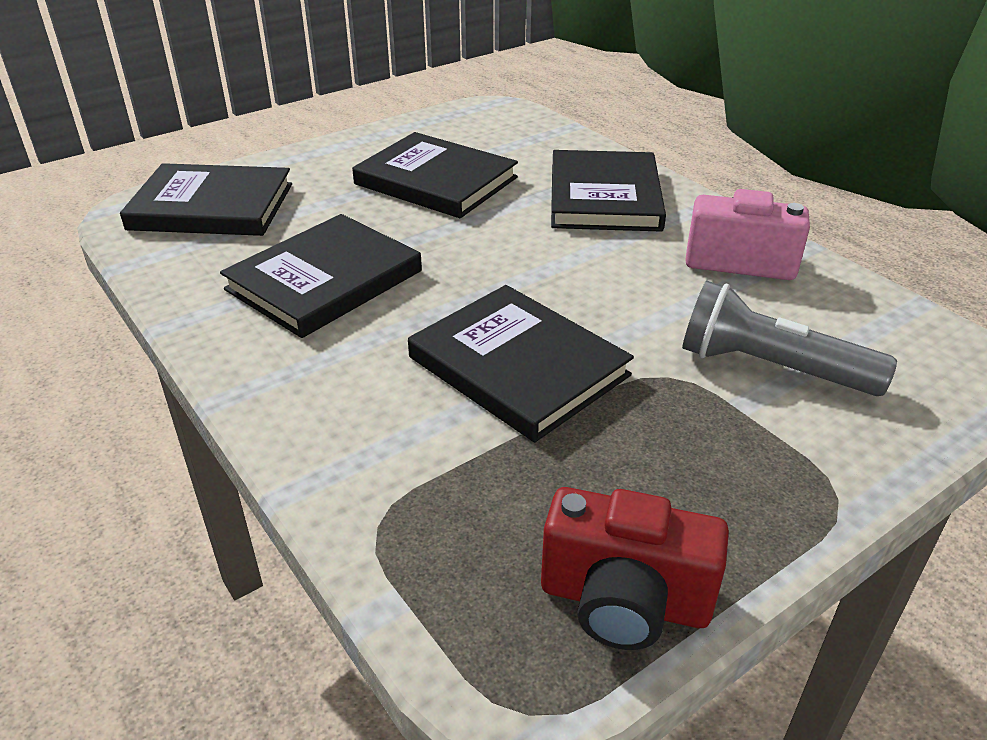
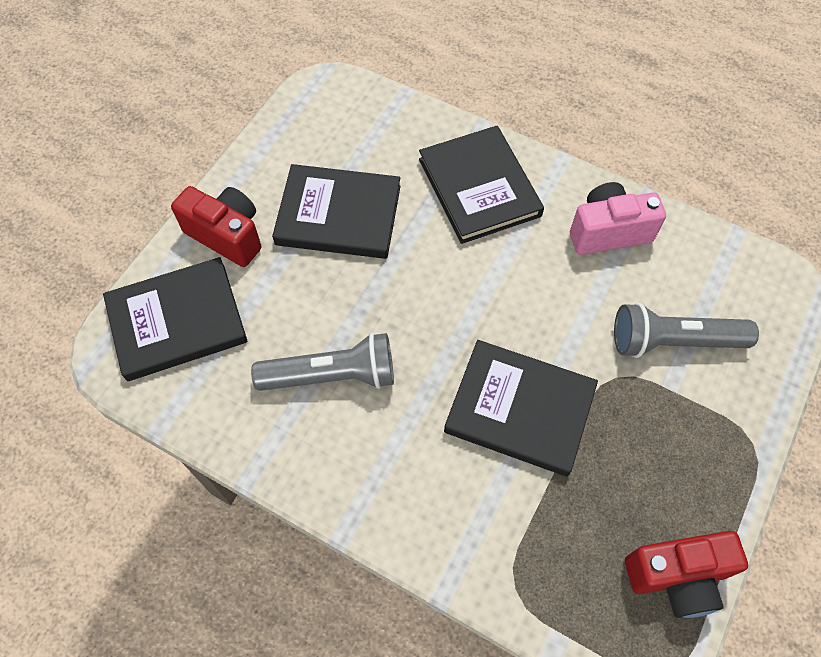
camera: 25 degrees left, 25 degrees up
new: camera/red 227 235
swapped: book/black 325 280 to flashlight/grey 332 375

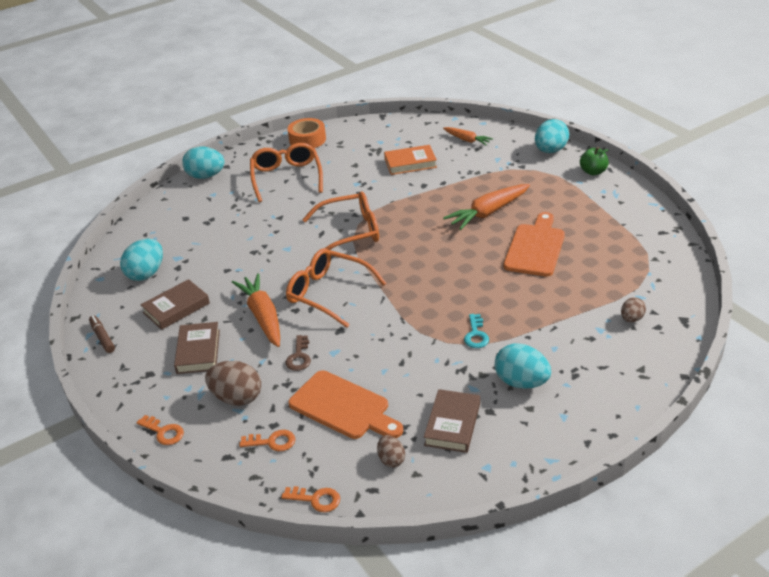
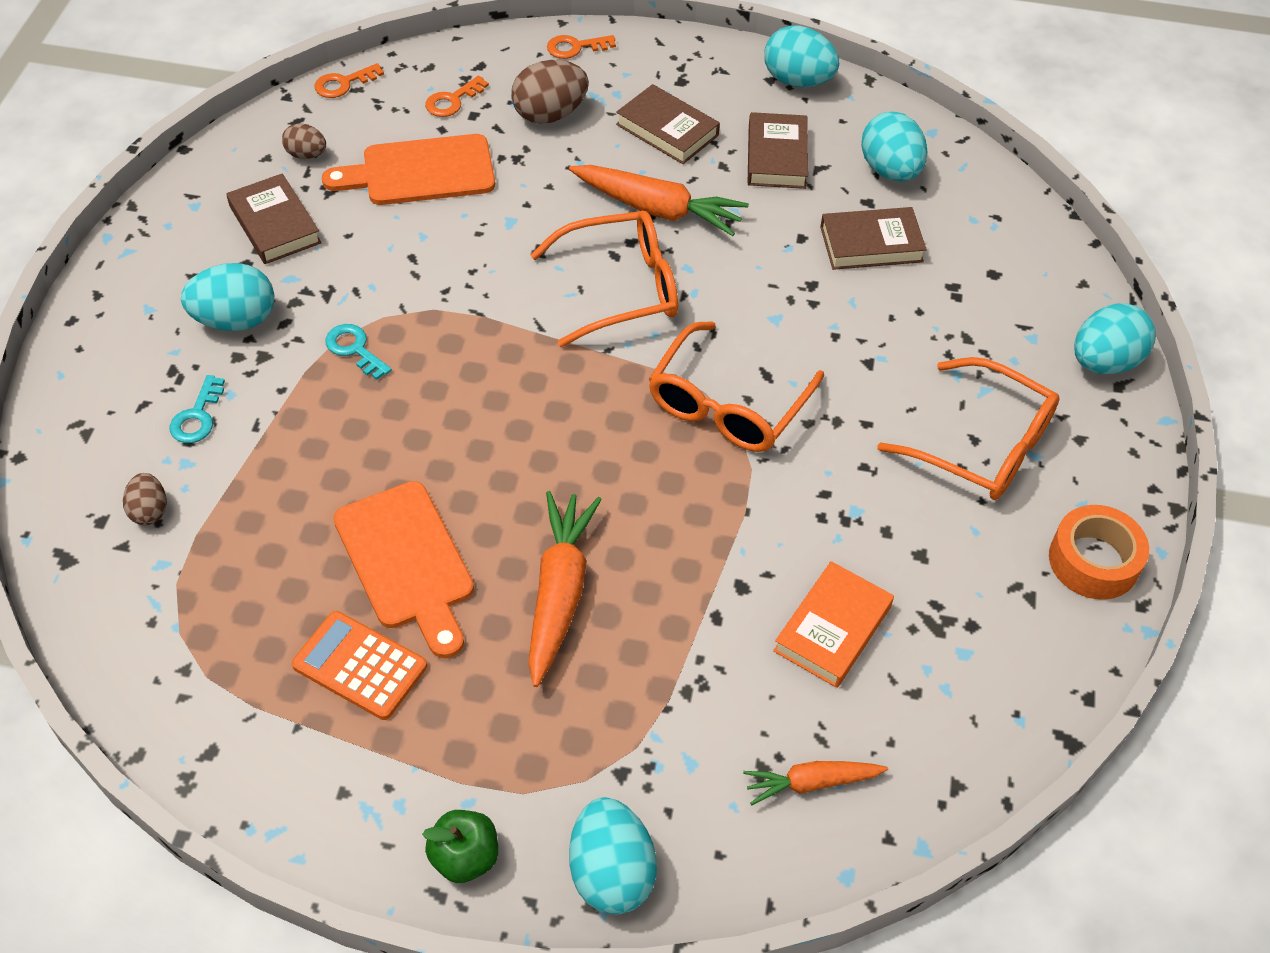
camera: 130 degrees right, 15 degrees up
gone: key/brown 299 357
new: key/turquoise 197 416; calculator/orange 360 666; book/brown 871 244
swapped: marker/brown 102 337 to egg/turquoise 797 81

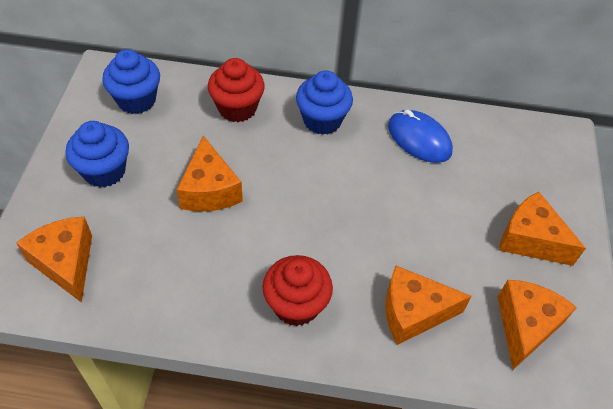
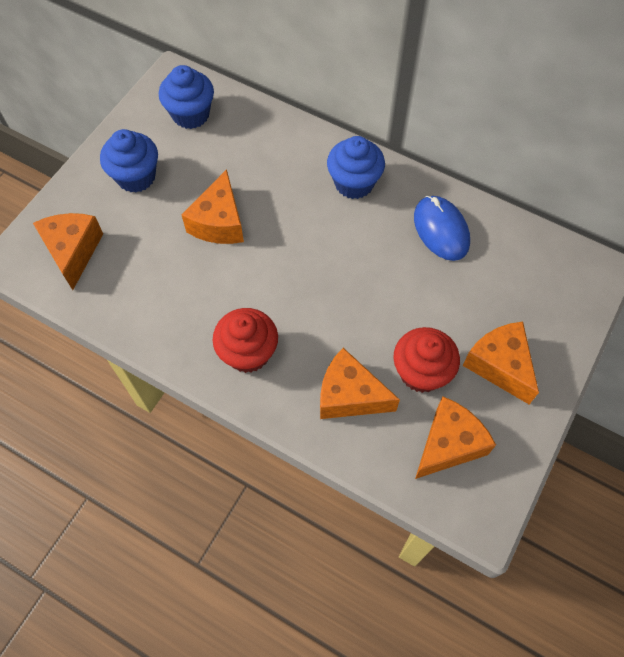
camera: 25 degrees right, 10 degrees up
shifted: cupcake/red 237 108 to 421 372

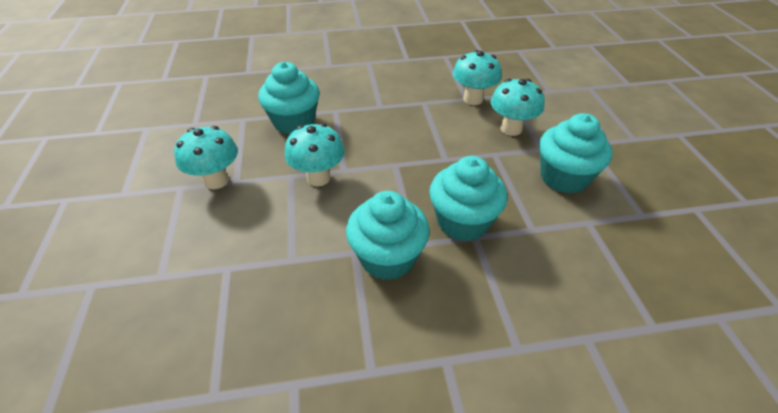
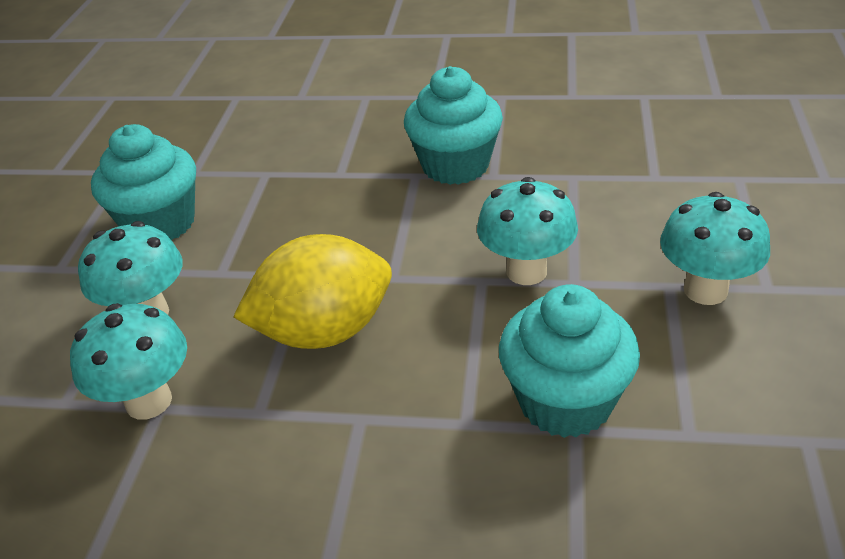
camera: 160 degrees left, 5 degrees down
gone: cupcake/turquoise 463 222
new: lemon/yellow 324 331

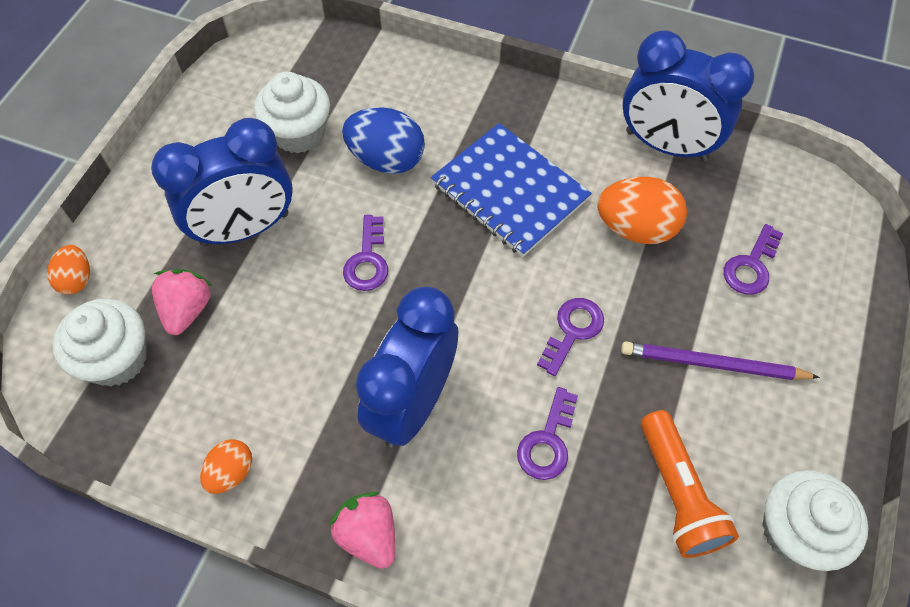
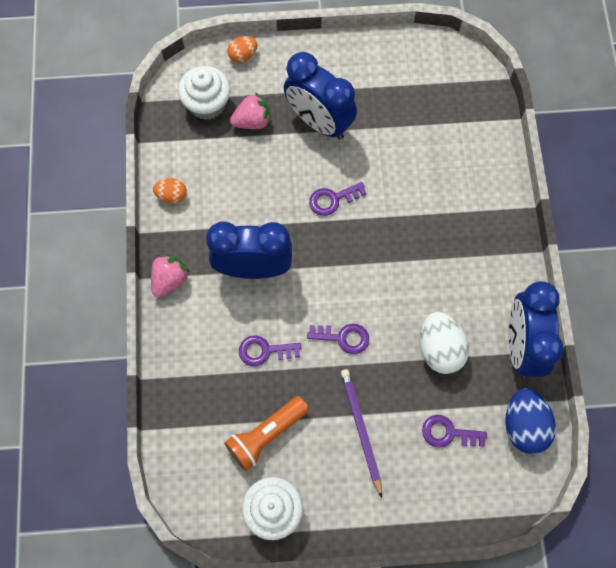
camera: 65 degrees right, 10 degrees up
gone: cupcake/white 299 133; notebook/blue 509 191
shifted: egg/blue 386 160 to 524 425
repainted: egg/orange 636 228 to egg/white 439 349

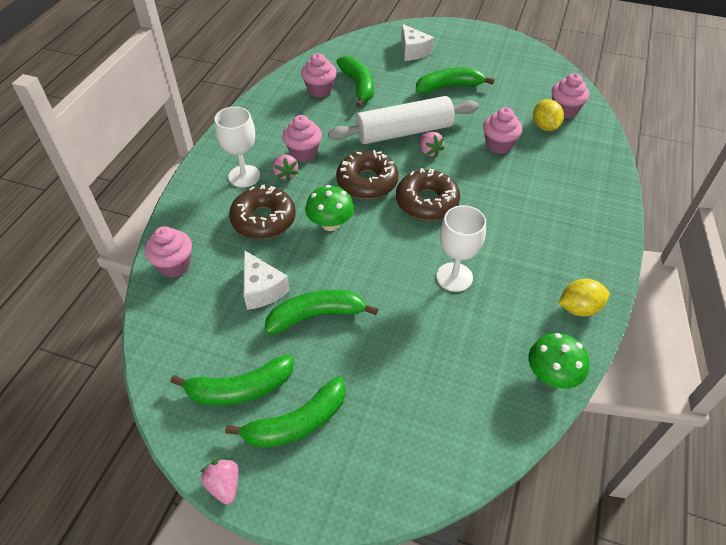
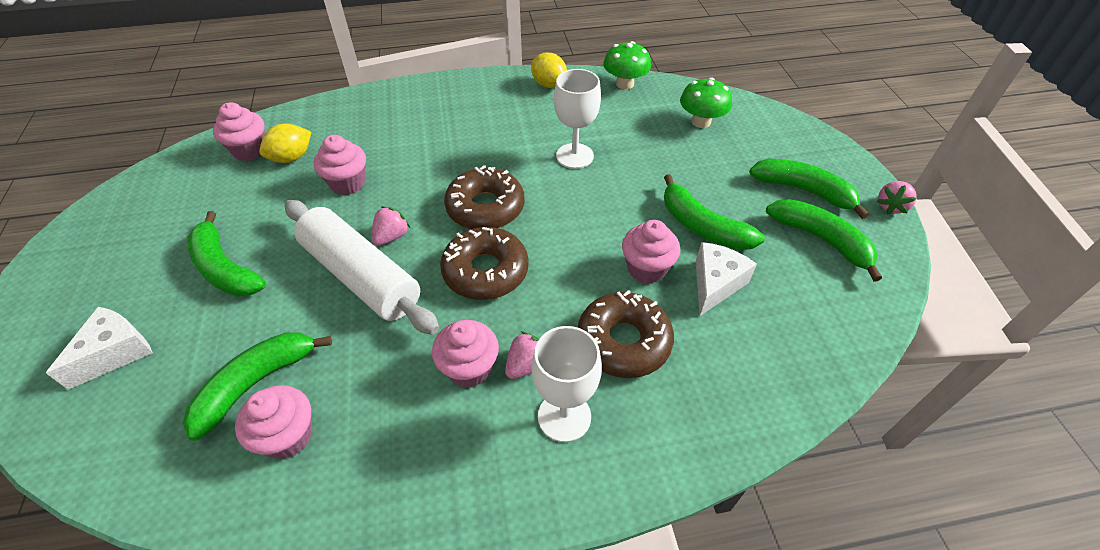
camera: 120 degrees left, 0 degrees up
shifted: cupcake/pink 174 265 to 646 268; mushroom/green 330 224 to 701 122

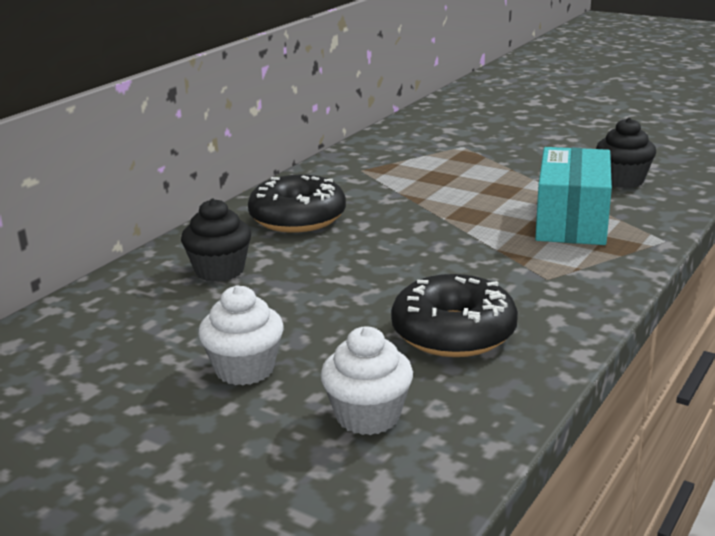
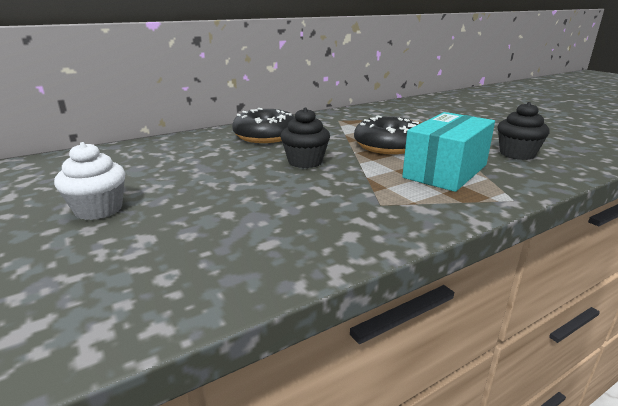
camera: 25 degrees right, 0 degrees up
gone: cupcake/white 368 416
shifted: cupcake/black 219 271 to 305 162; donut/black 453 333 to 388 146

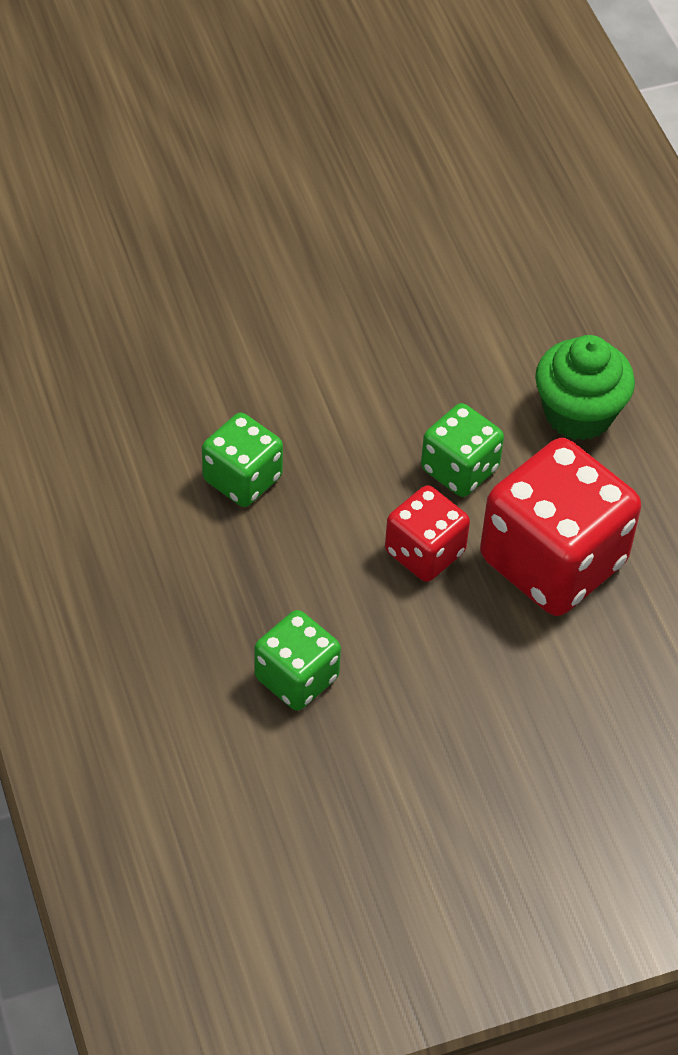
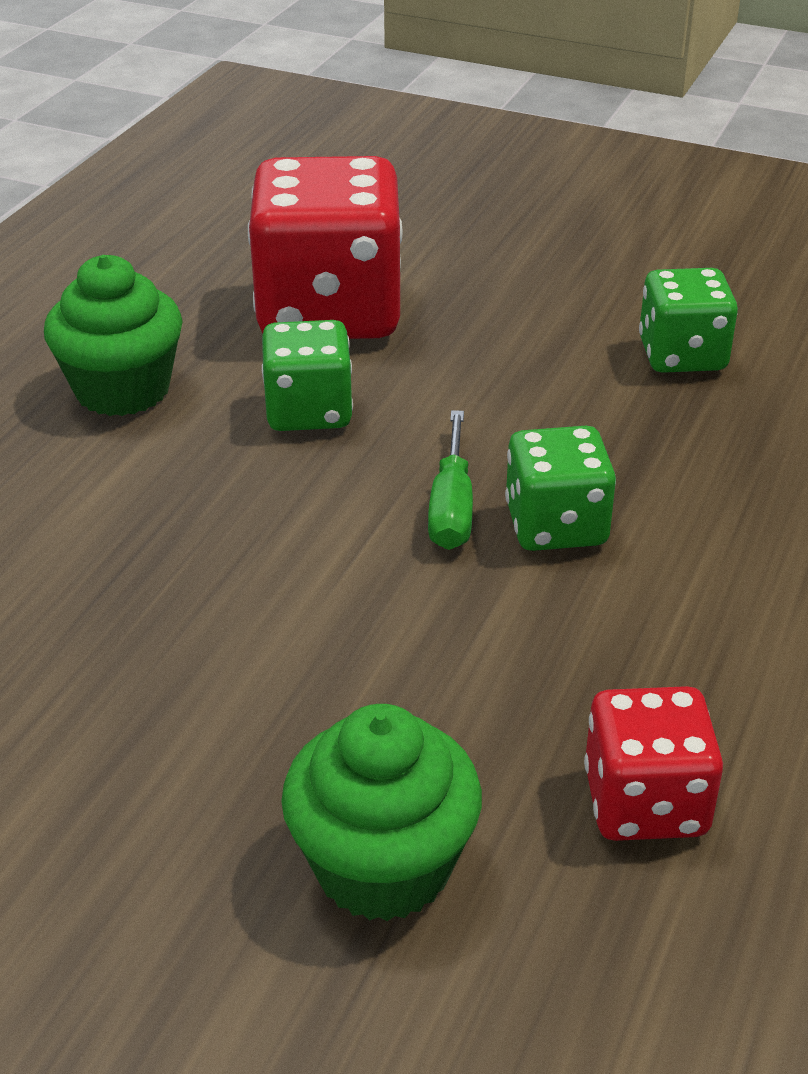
camera: 135 degrees left, 15 degrees down
new: cupcake/green 383 866; screwdriver/green 451 508
shifted: dice/red 424 552 to 645 802

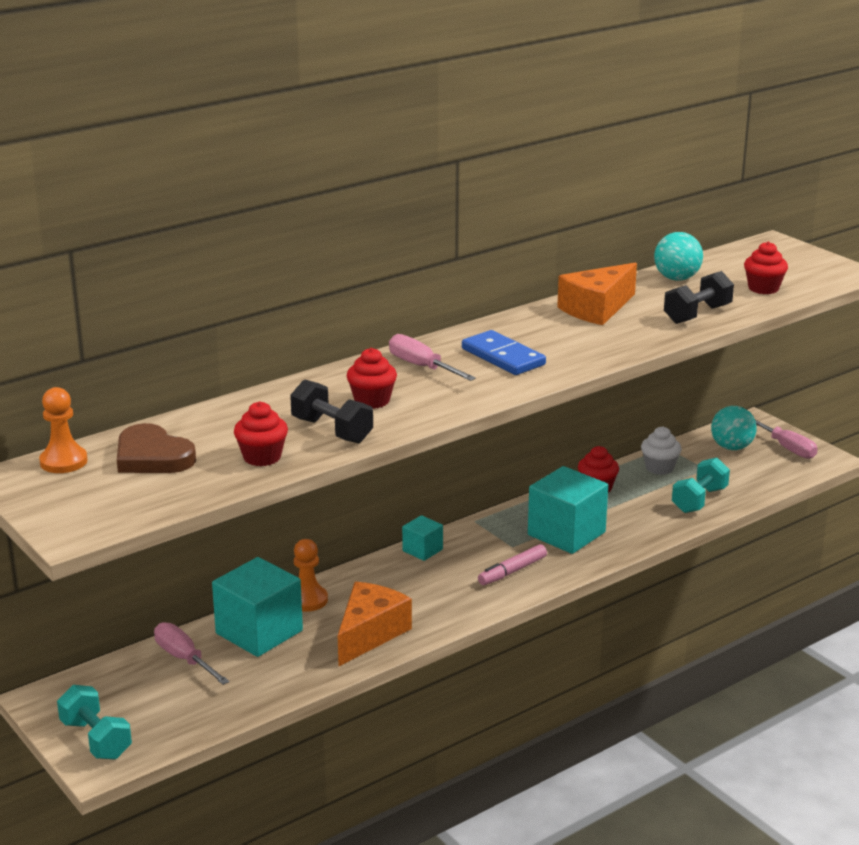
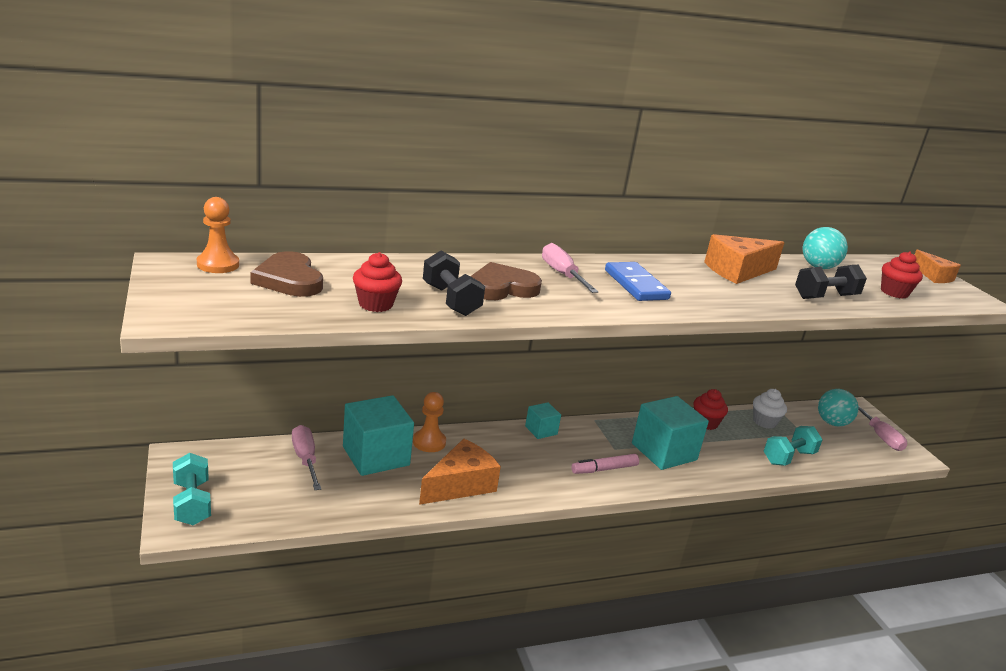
camera: 15 degrees right, 0 degrees up
new: cheese/orange 933 276
swapped: cupcake/red 372 401 to heart/brown 502 287

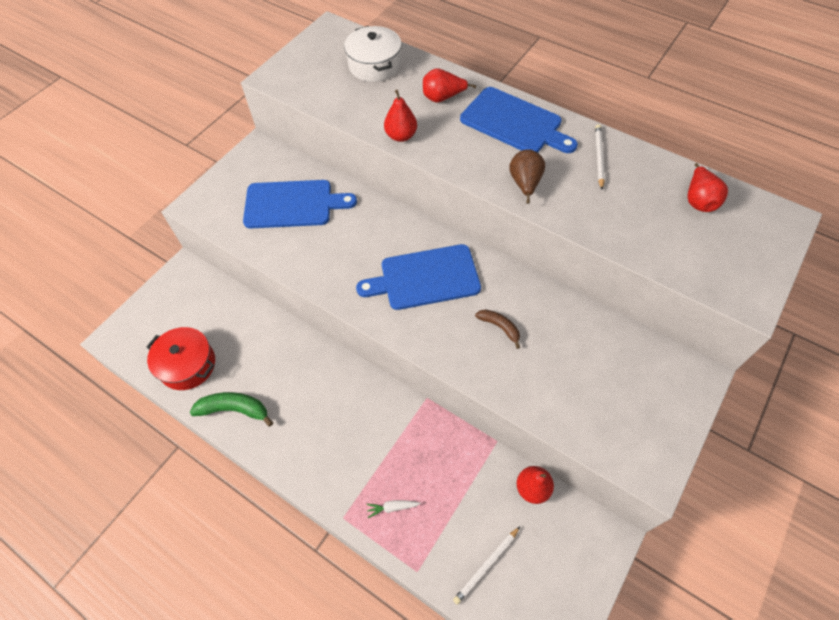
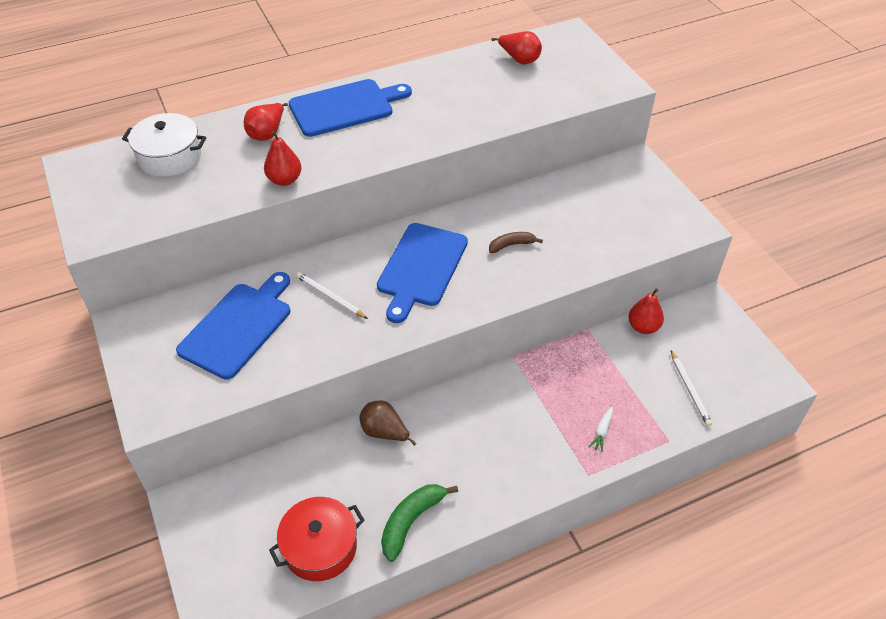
camera: 60 degrees left, 10 degrees down
shifted: pencil/white 598 157 to 330 297; pear/brown 525 184 to 384 432

